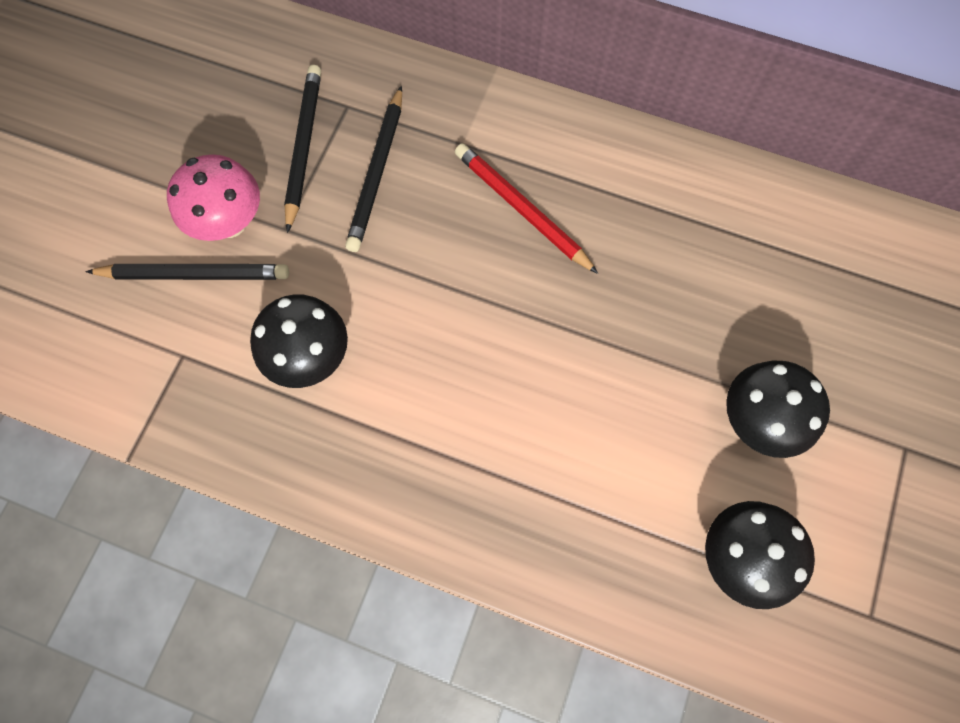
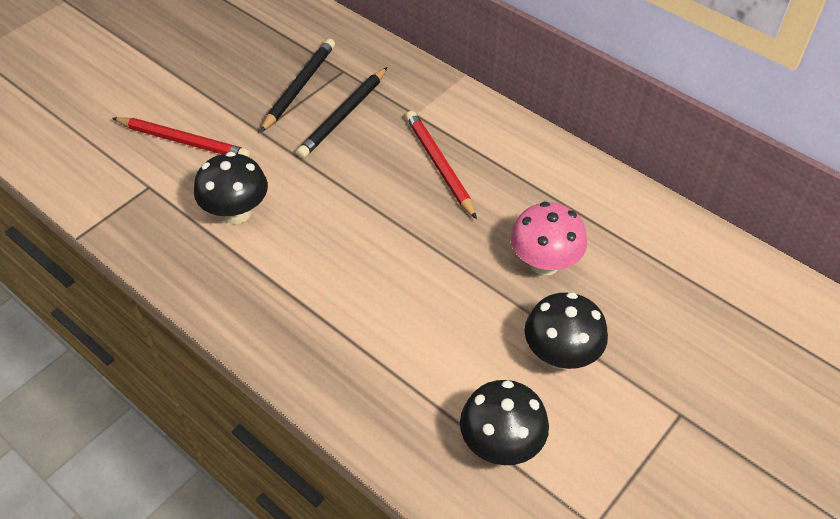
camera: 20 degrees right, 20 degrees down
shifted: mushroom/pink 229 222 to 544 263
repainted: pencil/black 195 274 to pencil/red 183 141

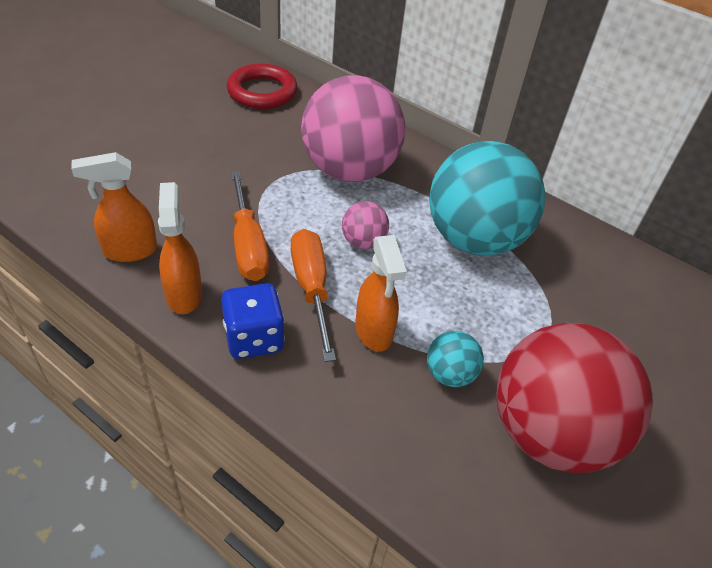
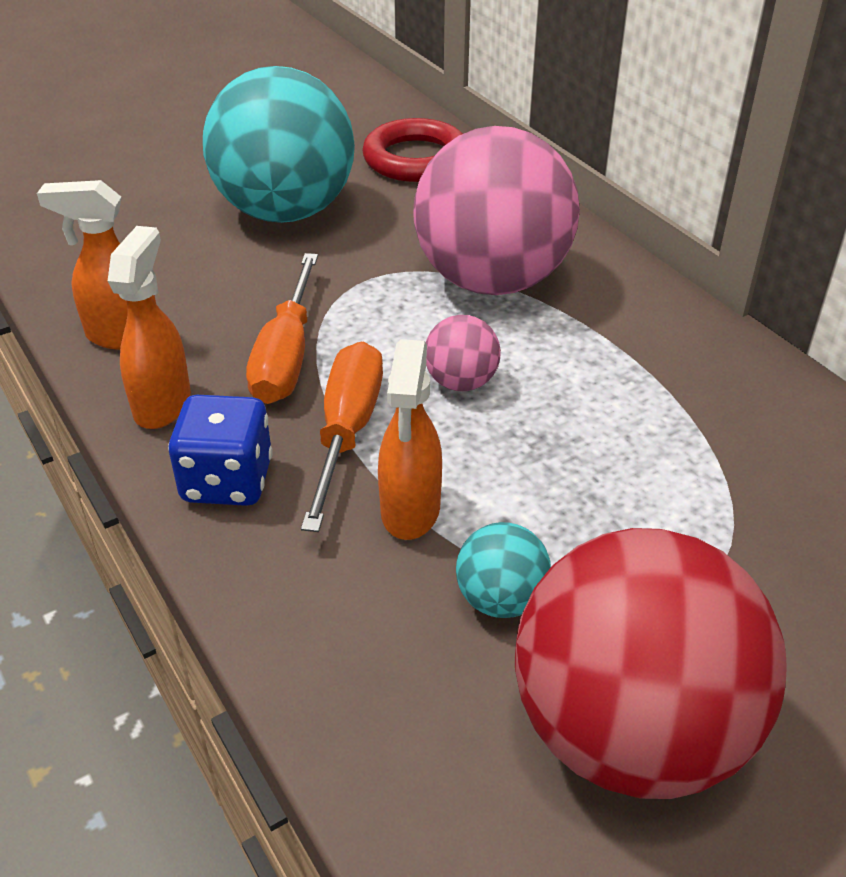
camera: 25 degrees right, 5 degrees down
shifted: ball/turquoise 474 239 to 285 211

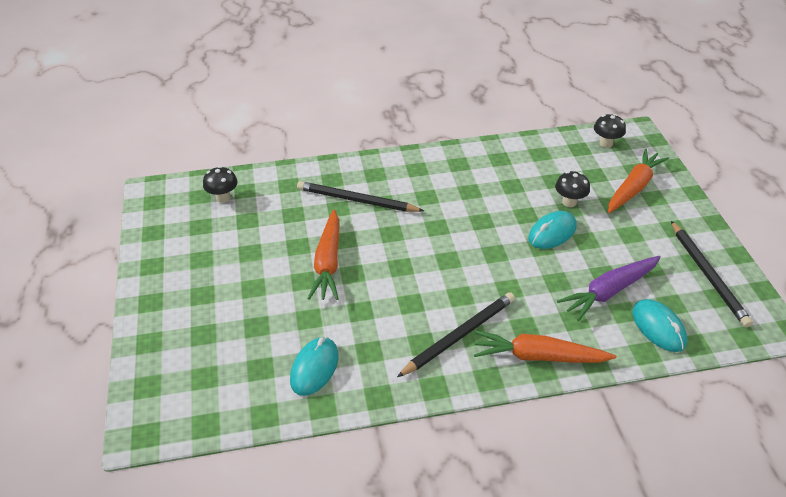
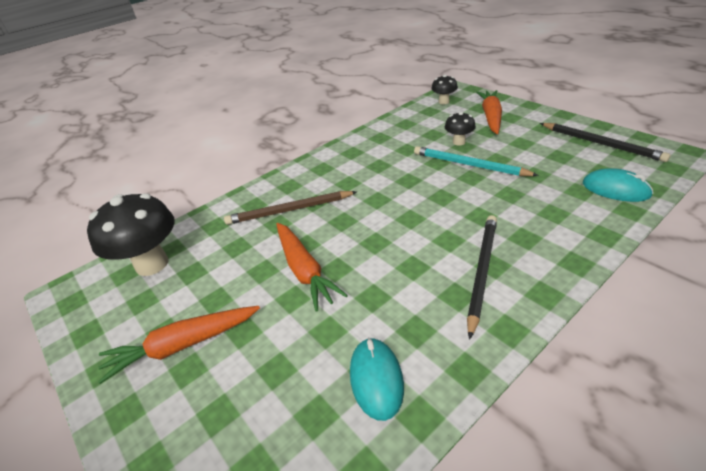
camera: 25 degrees left, 5 degrees down
gone: carrot/purple 609 292
shifted: carrot/orange 538 356 to 182 346
swapped: mouse/turquoise 552 233 to pencil/turquoise 469 165
repainted: pencil/black 357 200 to pencil/brown 289 210
scaled: mushroom/black 223 198 = 152 264 x2.00

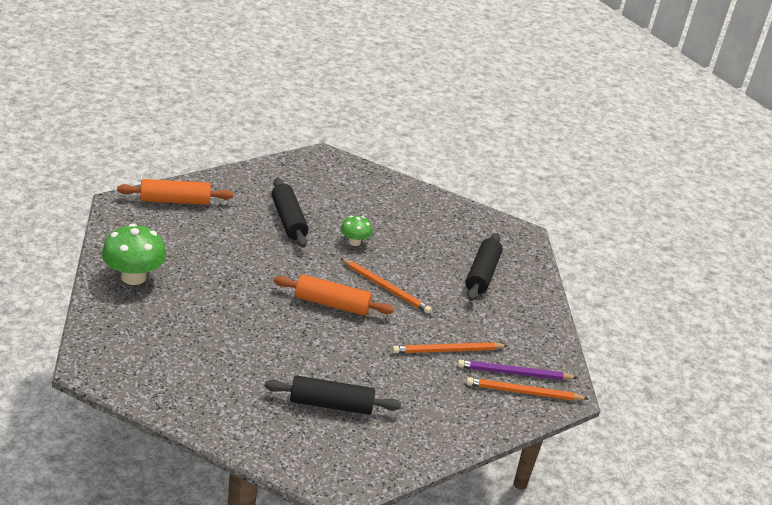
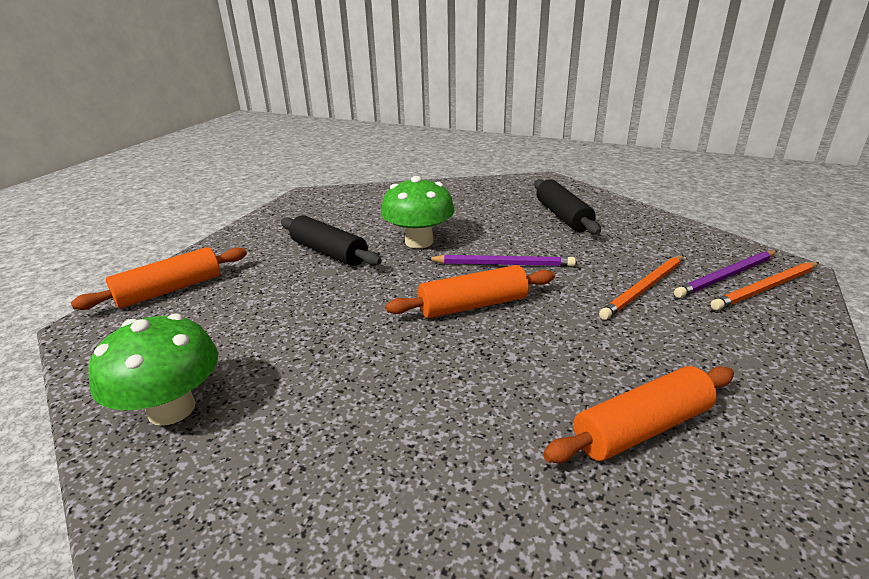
camera: 25 degrees left, 5 degrees down
repainted: pencil/orange 386 288 to pencil/purple 503 264; rolling pin/black 331 404 to rolling pin/orange 642 428
scaled: mushroom/green 354 242 = 419 241 x1.81

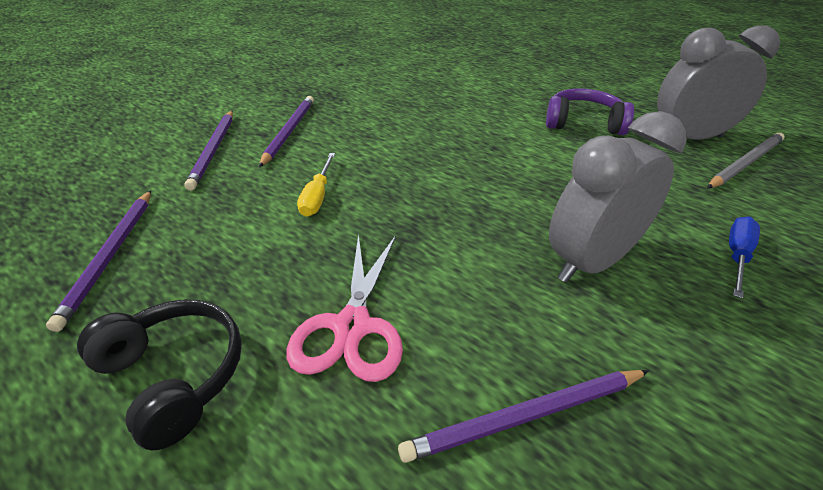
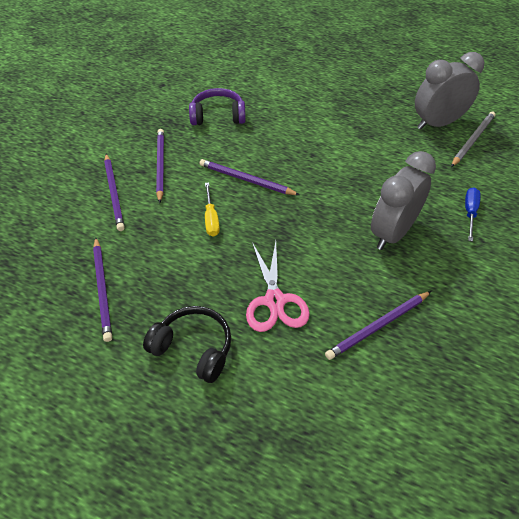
camera: 15 degrees left, 10 degrees up
new: pencil/purple 246 180
shifted: headphones/purple 583 123 to 218 116

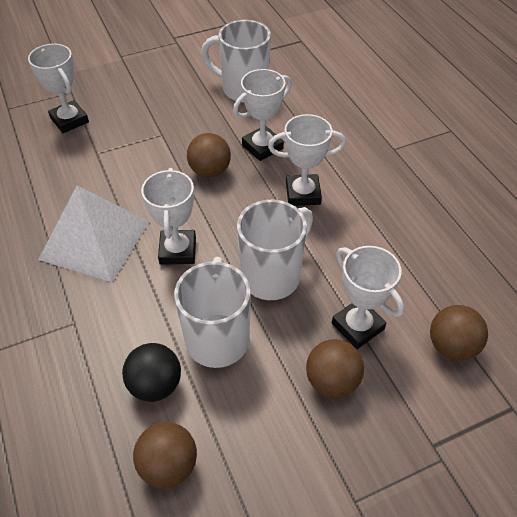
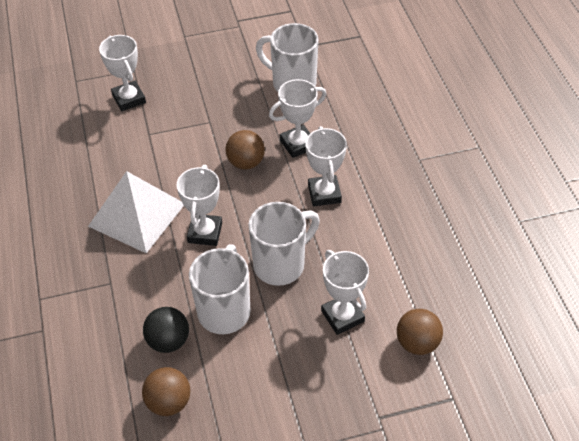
camera: 10 degrees right, 0 degrees up
gone: ball/brown 332 381
rotated: trophy/white 303 193 = 324 193 75 degrees clockwise

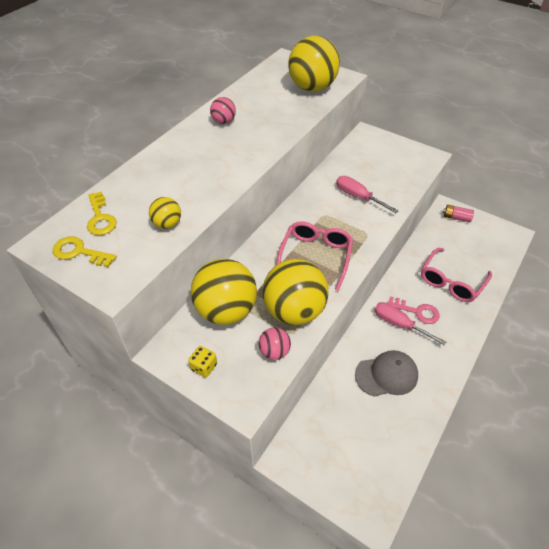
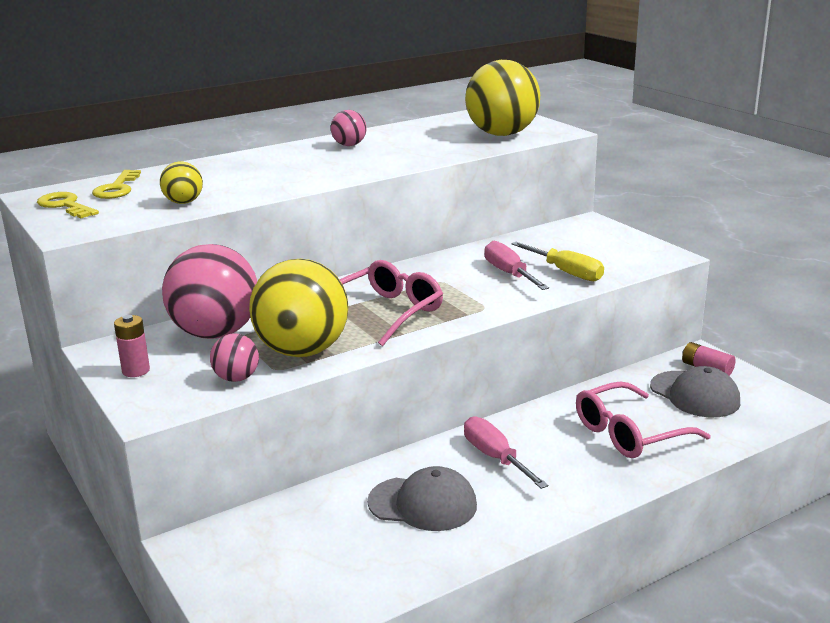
camera: 25 degrees right, 25 degrees down
gone: key/pink 417 311
new: screwdriver/yellow 565 272; cap/grey 695 394
swapped: dice/yellow 204 367 to battery/pink 136 371
repainted: ball/yellow 226 310 to ball/pink 215 333

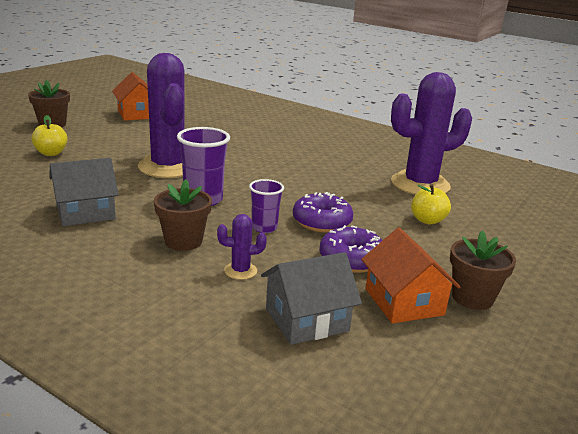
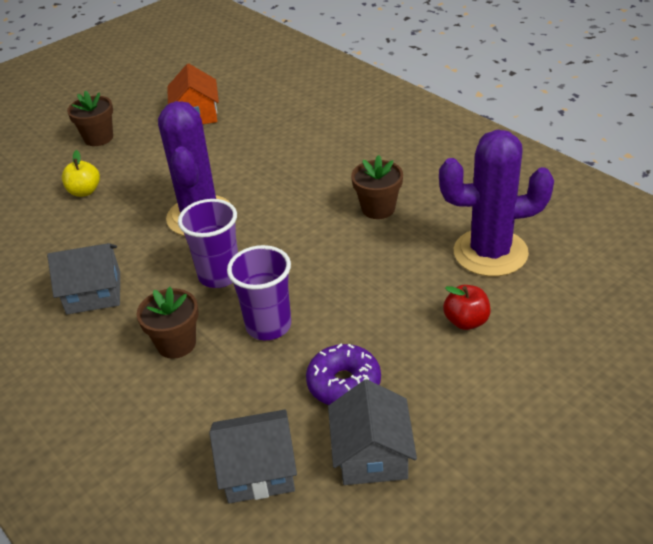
camera: 20 degrees right, 15 degrees up
gone: cactus/purple 240 271; donut/purple 322 222
shifted: flower pot/brown 472 298 to 378 208
repainted: house/orange 404 302 to house/grey 372 455; apple/yellow 427 220 to apple/red 466 321
scaled: cup/purple 264 228 = 268 326 x1.60

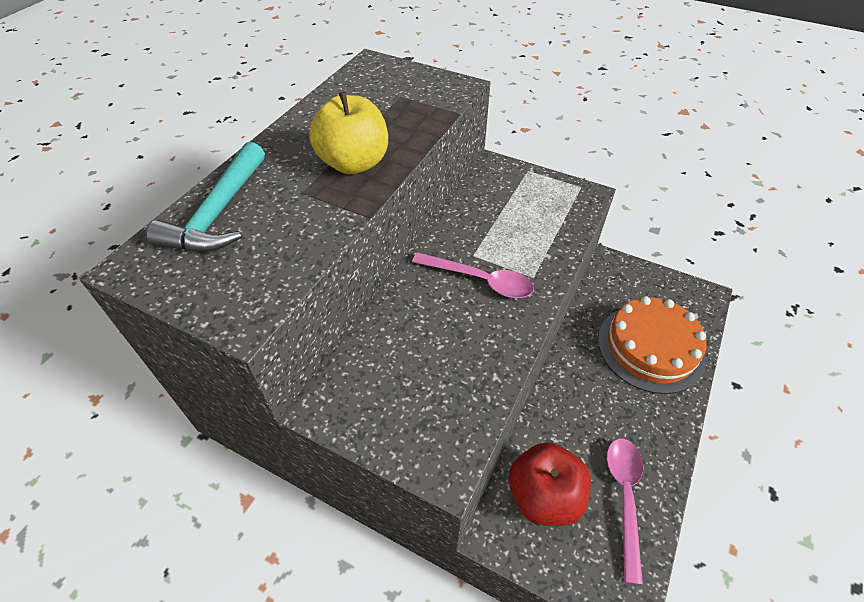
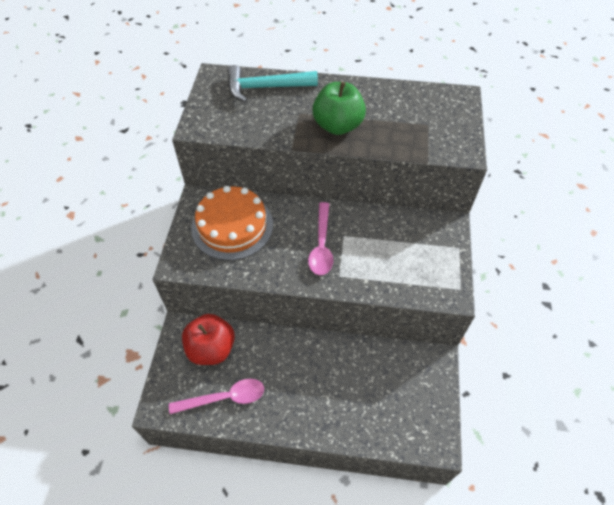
camera: 70 degrees right, 5 degrees up
shifted: cake/orange 650 348 to 232 226
repainted: apple/yellow 354 163 to apple/green 337 126

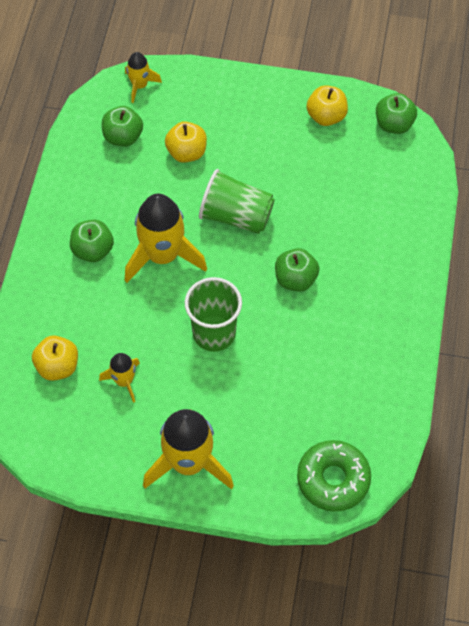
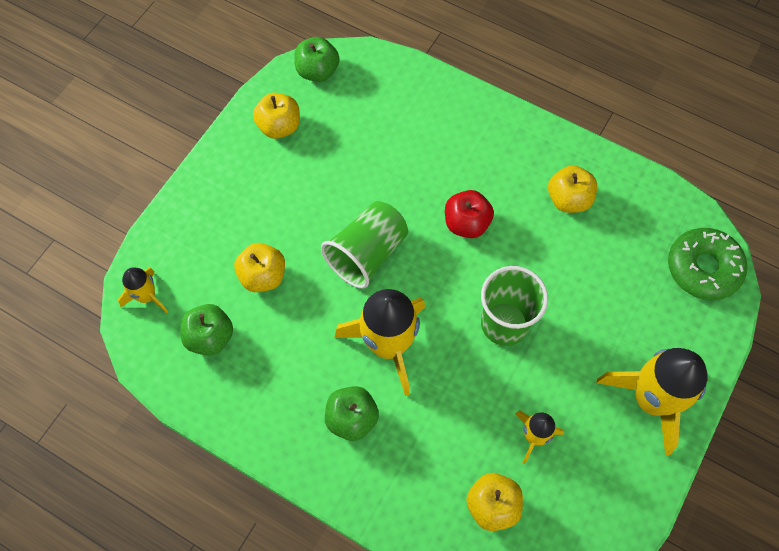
camera: 70 degrees left, 5 degrees up
new: apple/yellow 568 199
repainted: apple/green 295 279 to apple/red 466 223

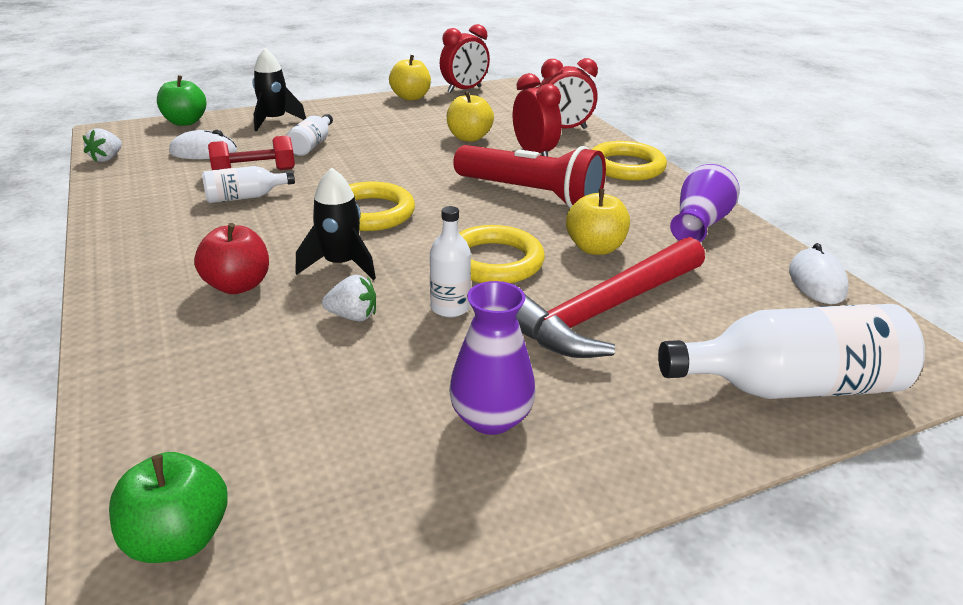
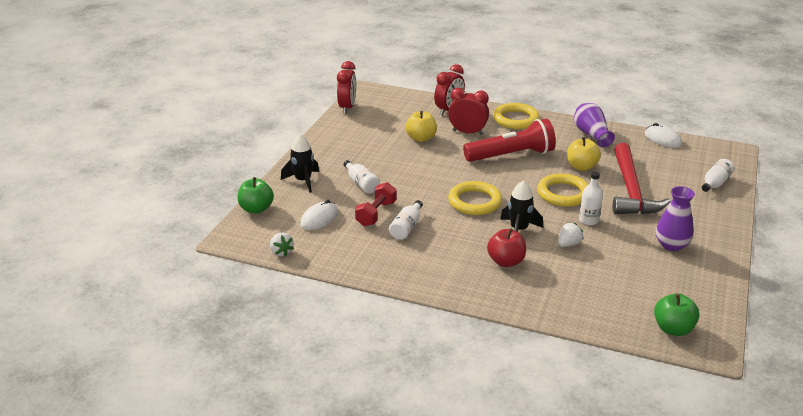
camera: 45 degrees left, 0 degrees up
gone: apple/yellow 410 97
scaled: bottle/white 790 386 = 715 183 x0.52

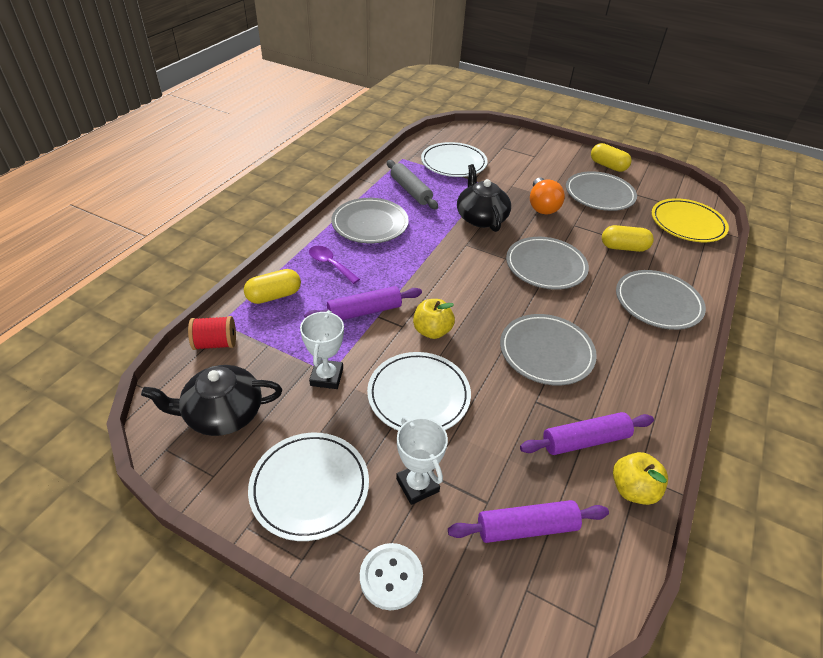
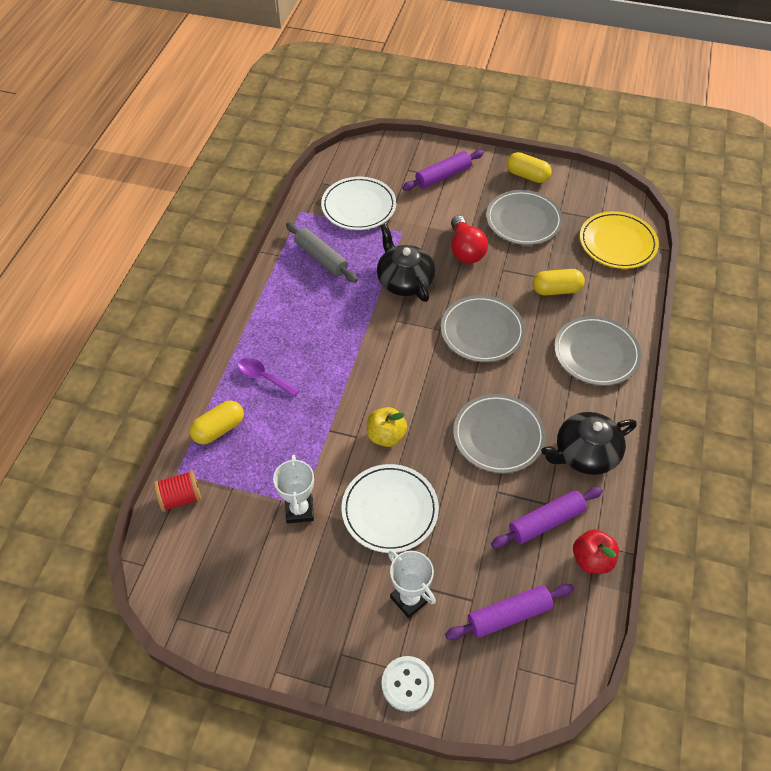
camera: 10 degrees left, 10 degrees up
gone: plate/white 310 487; plate/grey 370 224
shifted: rolling pin/purple 364 311 to 443 176; teapot/black 222 413 to 585 453
repainted: light bulb/orange 542 206 to light bulb/red 465 250; apple/yellow 632 489 to apple/red 592 559

